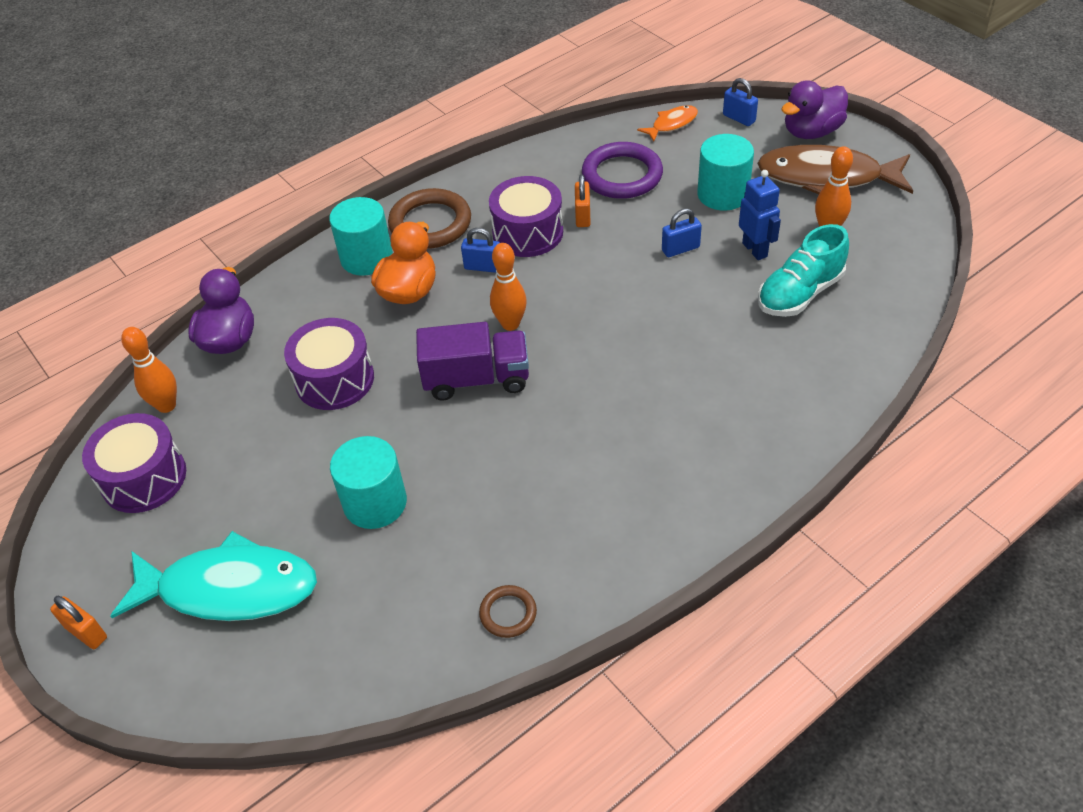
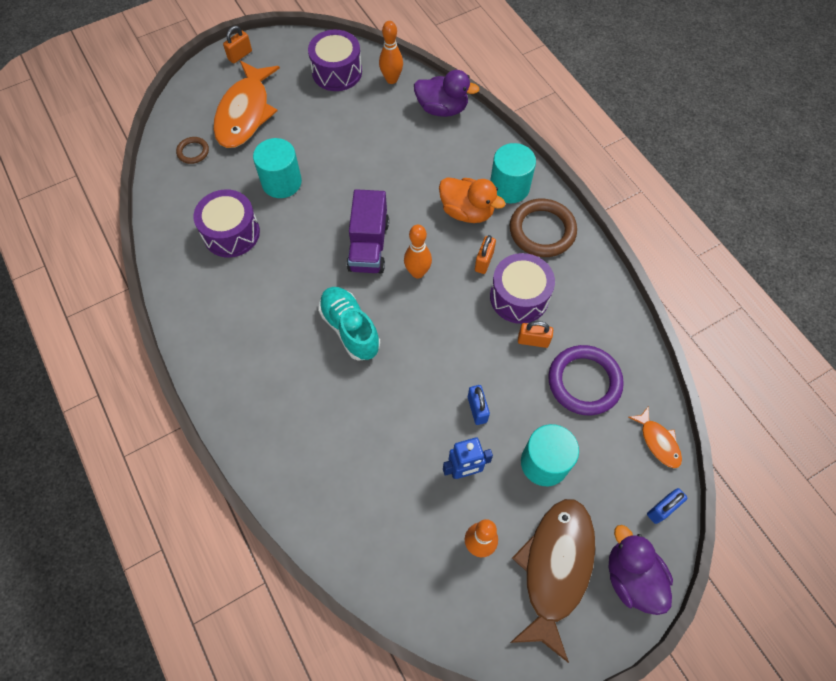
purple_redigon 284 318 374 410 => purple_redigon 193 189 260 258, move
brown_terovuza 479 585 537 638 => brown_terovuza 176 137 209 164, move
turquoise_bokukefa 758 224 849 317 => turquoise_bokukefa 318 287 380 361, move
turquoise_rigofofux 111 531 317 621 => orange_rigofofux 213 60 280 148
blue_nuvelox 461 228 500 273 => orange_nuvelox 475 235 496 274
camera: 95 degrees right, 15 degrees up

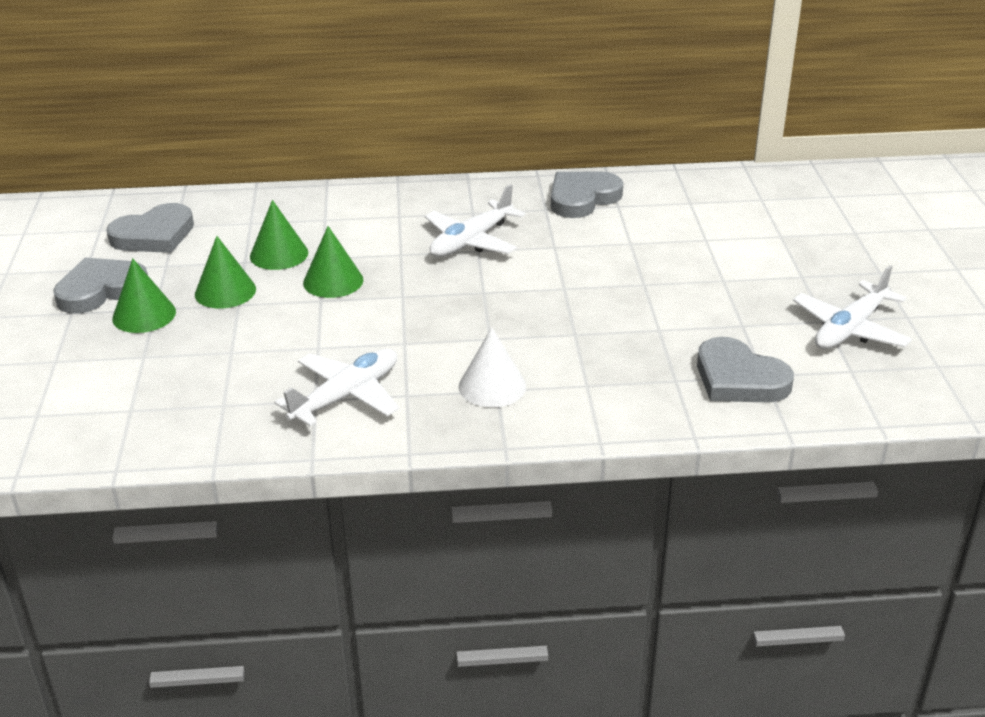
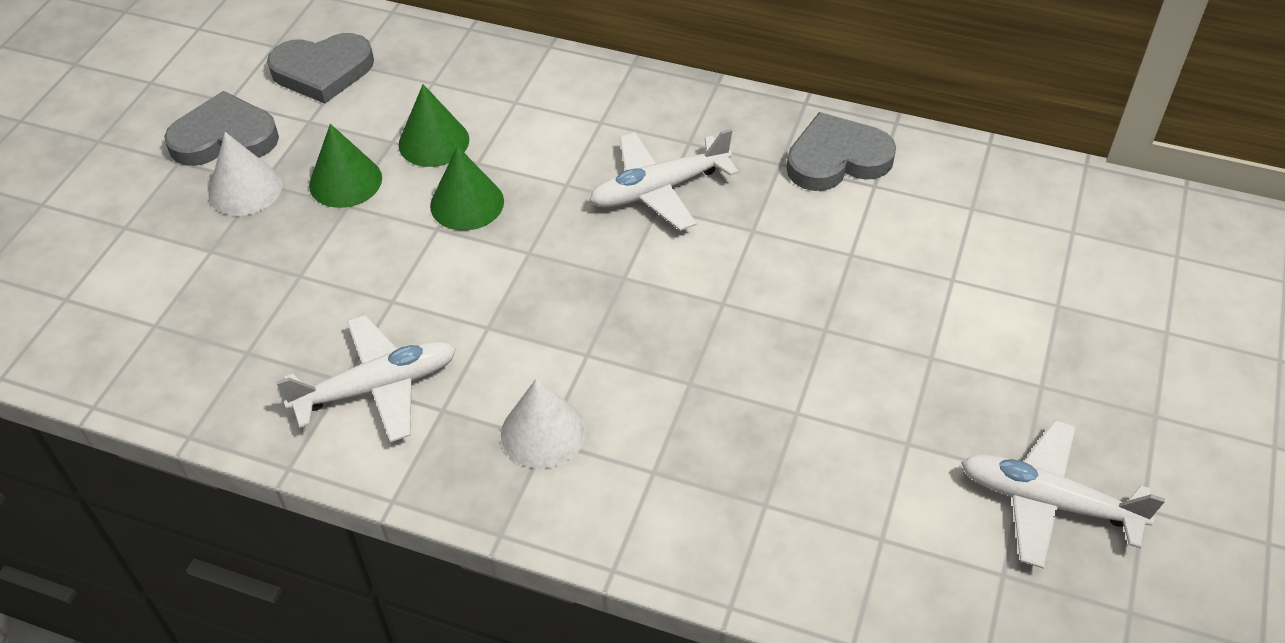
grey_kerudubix 697 337 794 403 => nothing
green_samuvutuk 112 258 176 333 => white_samuvutuk 208 132 282 216
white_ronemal 793 265 912 349 => white_ronemal 961 420 1165 568, 45 degrees clockwise
camera: 25 degrees right, 15 degrees up

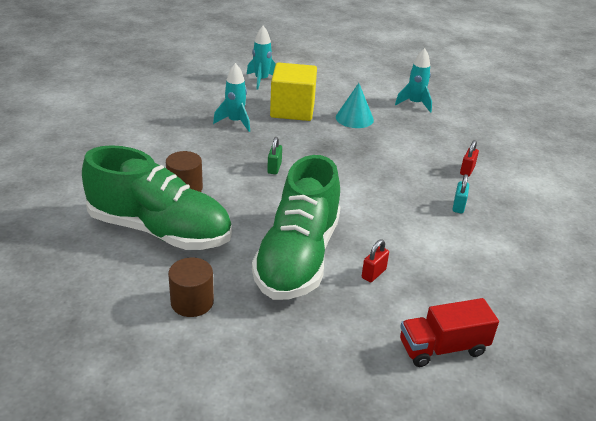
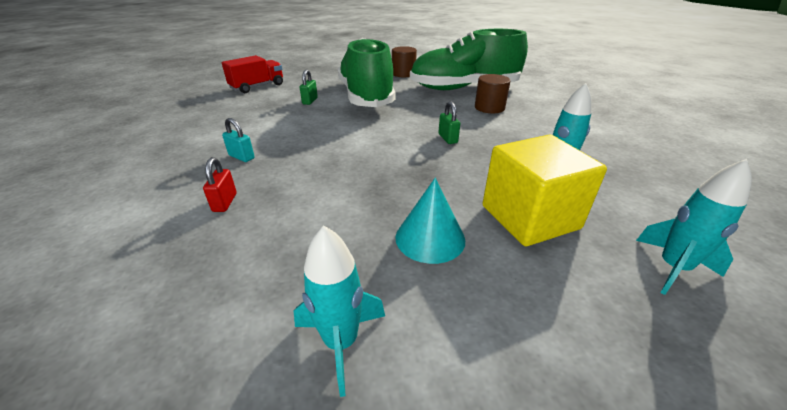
red_nuvelox 362 239 389 282 => green_nuvelox 300 69 318 105
turquoise_nuvelox 453 174 469 213 => turquoise_nuvelox 222 118 255 162, 45 degrees counterclockwise
camera: 155 degrees right, 0 degrees up

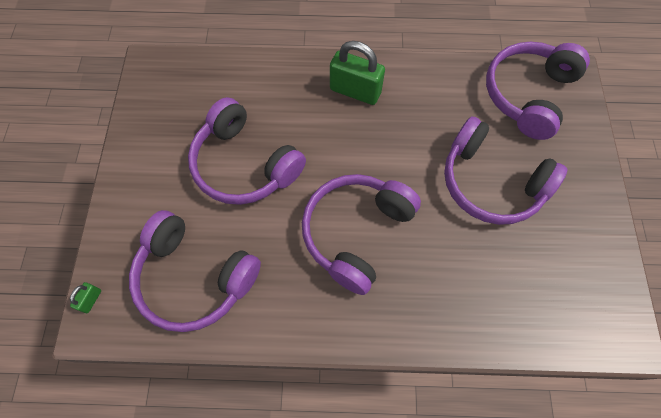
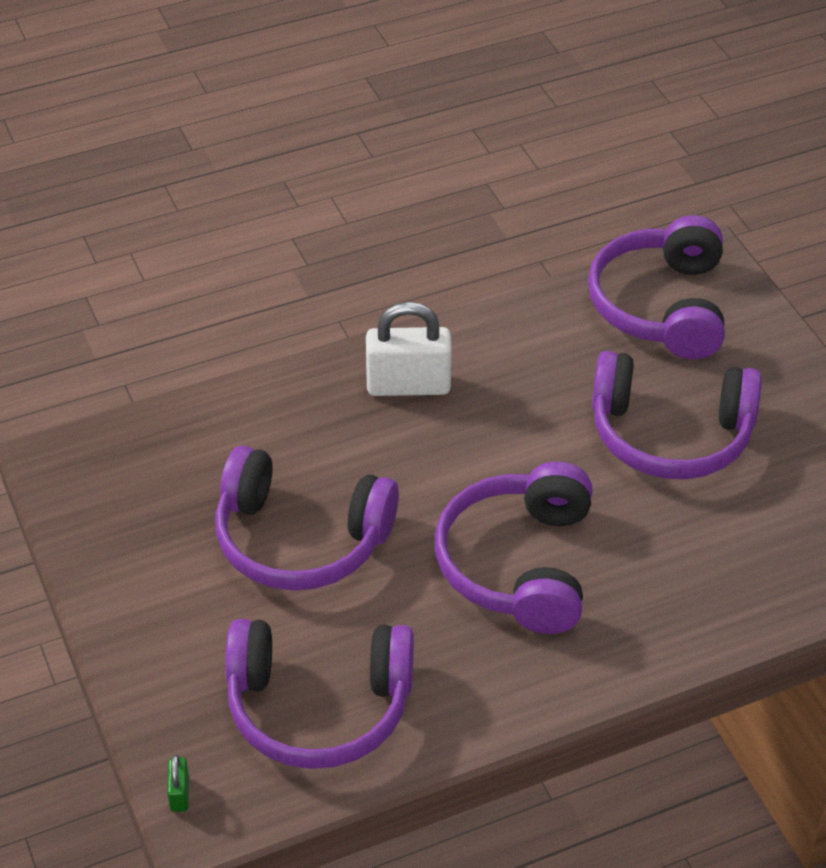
green_nuvelox 330 41 385 105 => white_nuvelox 366 302 452 396
camera: 25 degrees left, 20 degrees down

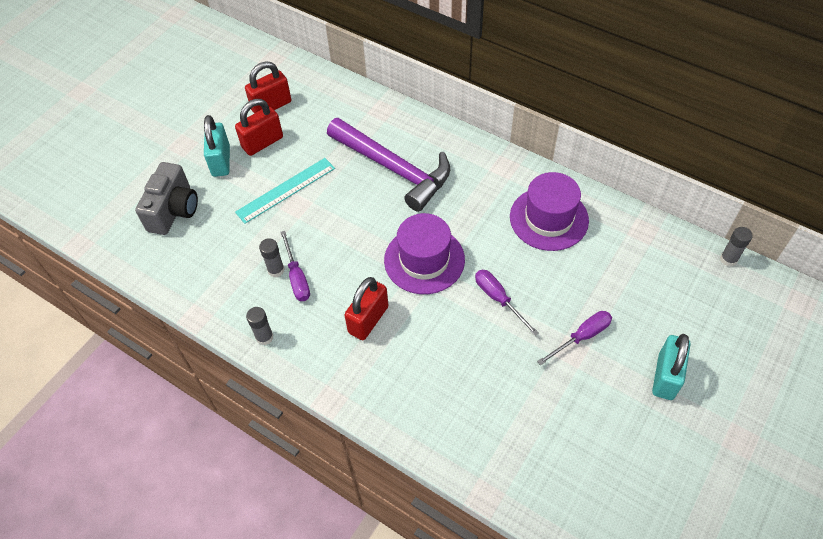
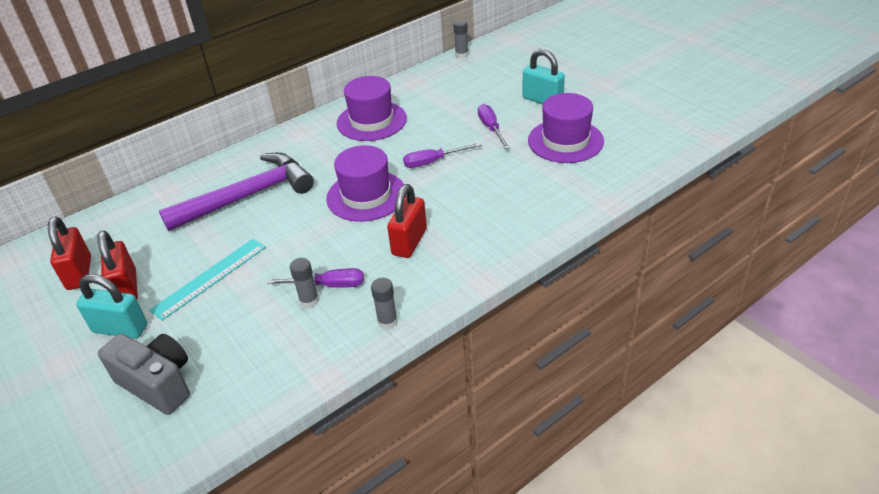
nothing => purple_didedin 528 93 604 163
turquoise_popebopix 235 158 335 224 => turquoise_popebopix 149 239 266 321, 60 degrees clockwise
red_nuvelox 344 277 388 340 => red_nuvelox 387 184 427 258, 60 degrees clockwise
camera: 70 degrees left, 15 degrees down

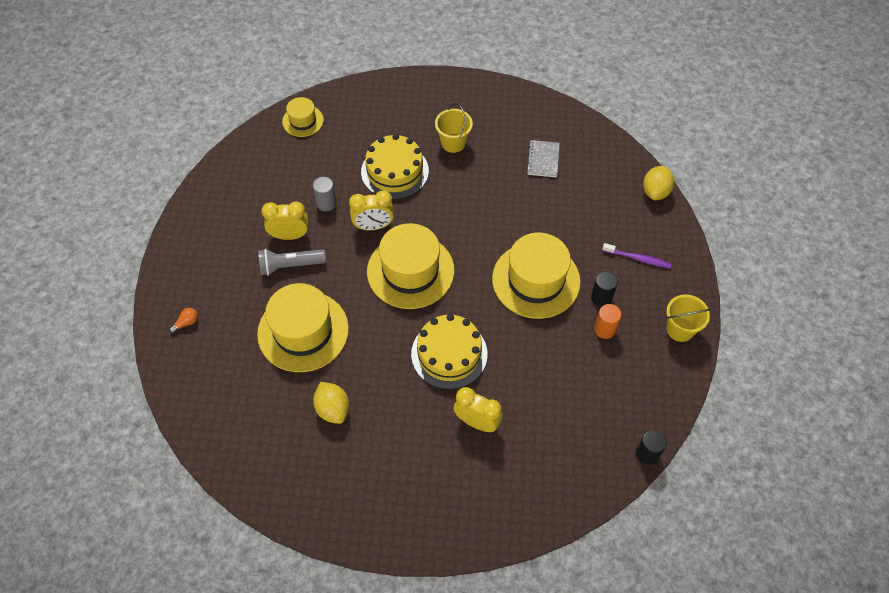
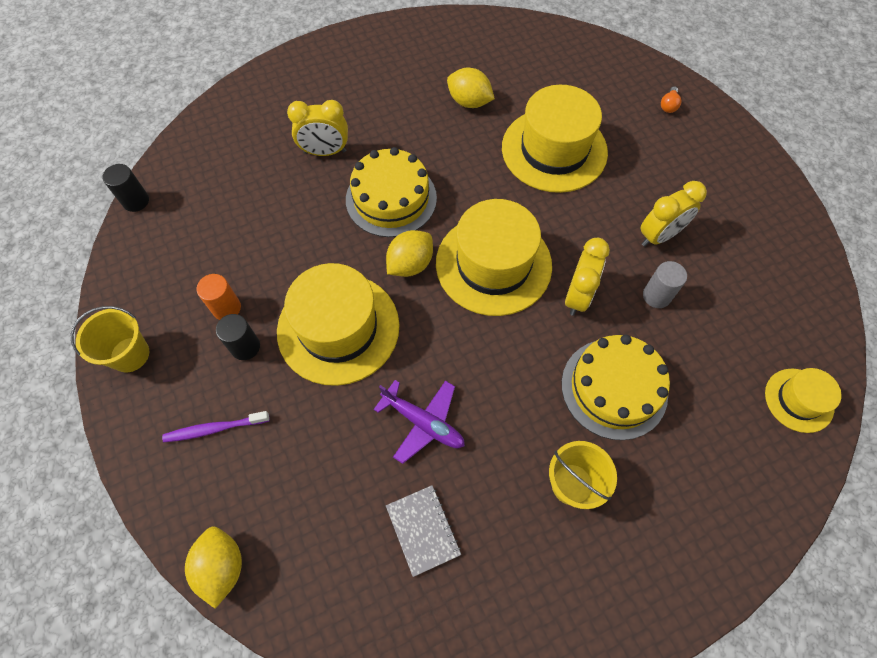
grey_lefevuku 258 249 326 276 => nothing
nothing => purple_ronemal 373 380 465 464
nothing => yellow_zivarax 386 230 433 277
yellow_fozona 349 191 394 230 => yellow_fozona 565 238 610 316, 150 degrees clockwise
camera: 150 degrees right, 5 degrees up

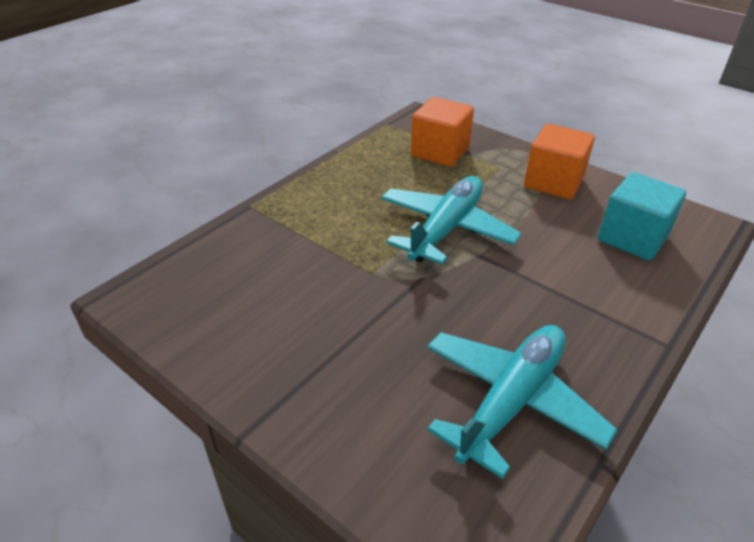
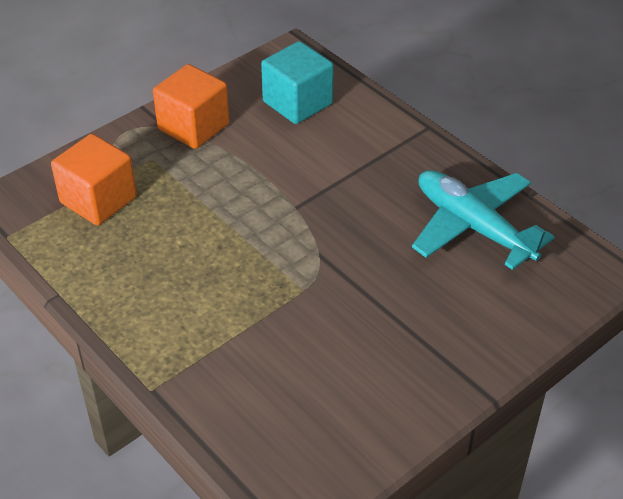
turquoise_ronemal 381 176 522 265 => nothing
camera: 80 degrees left, 5 degrees up

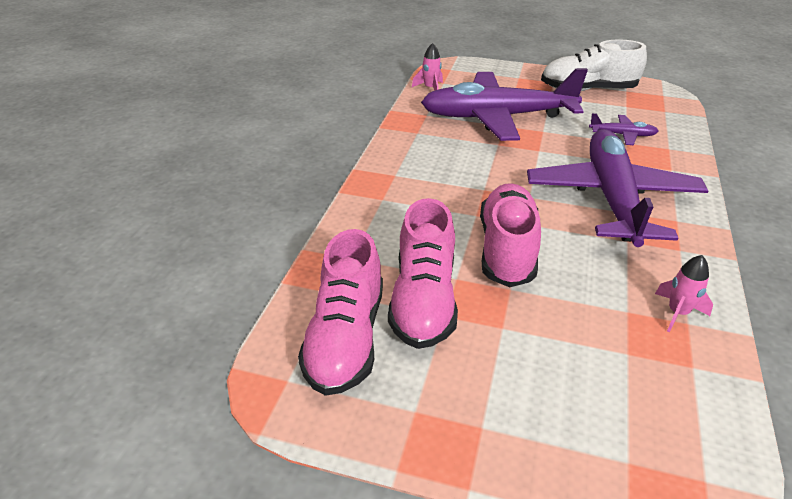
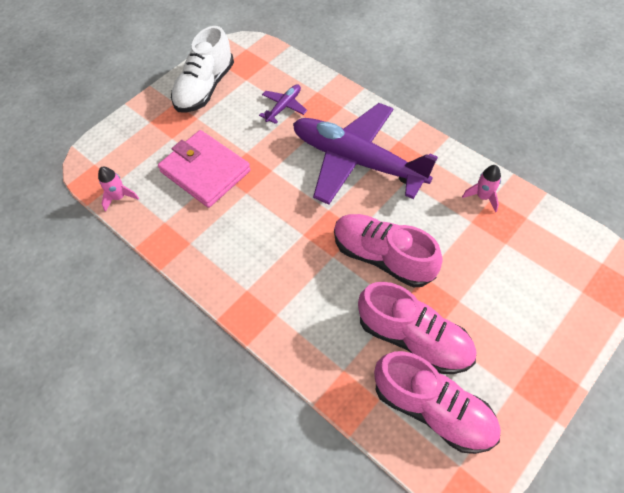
purple_ronemal 421 68 588 141 => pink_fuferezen 158 130 251 208
camera: 60 degrees left, 20 degrees up

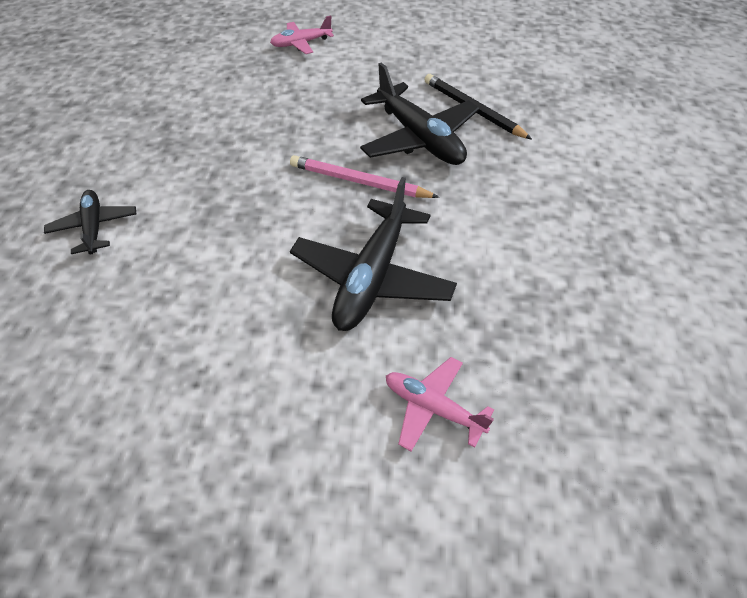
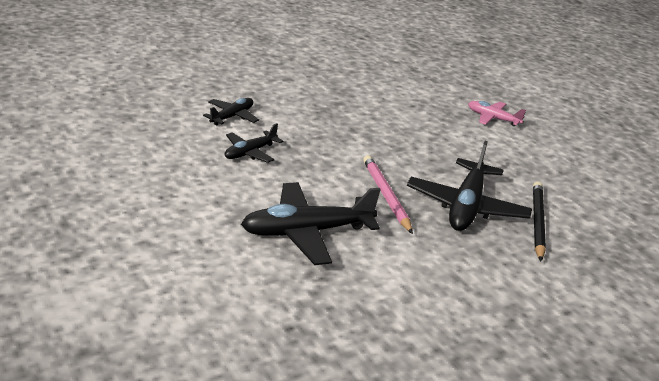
pink_ronemal 386 357 494 451 => nothing
nothing => black_ronemal 225 123 283 163
camera: 50 degrees right, 20 degrees down

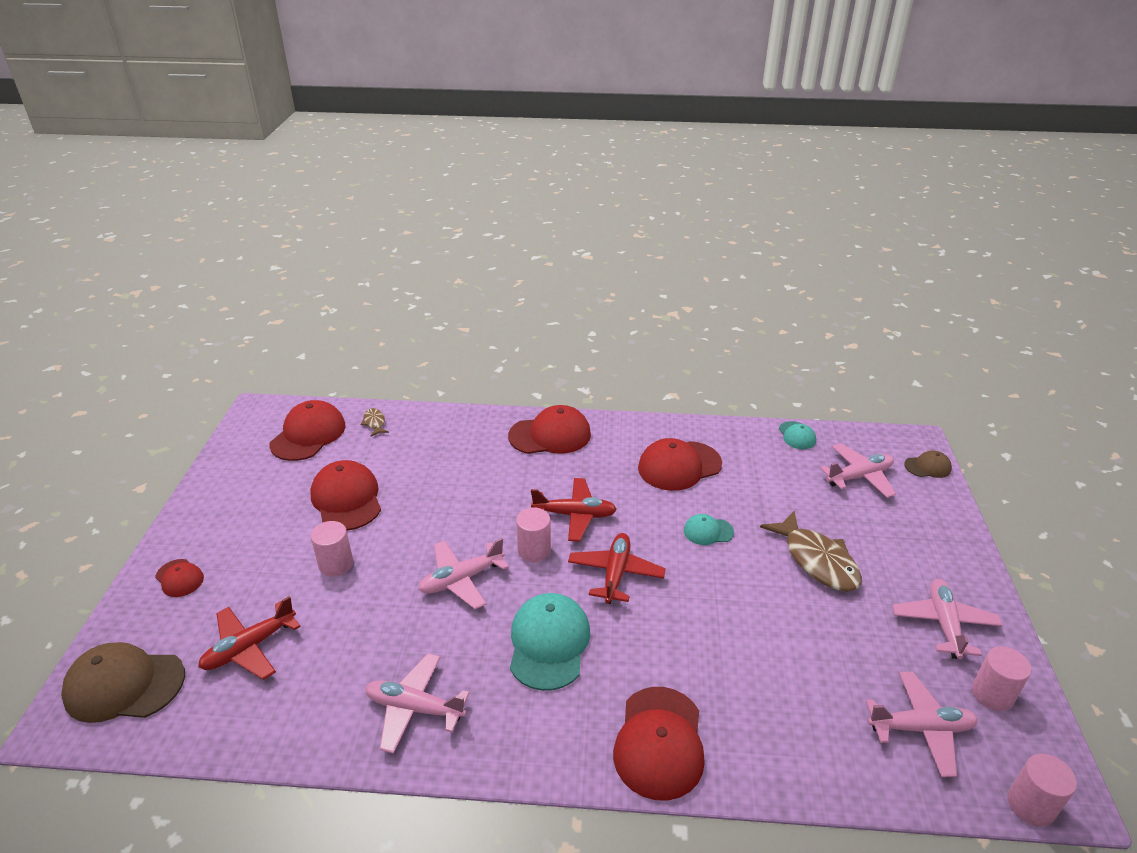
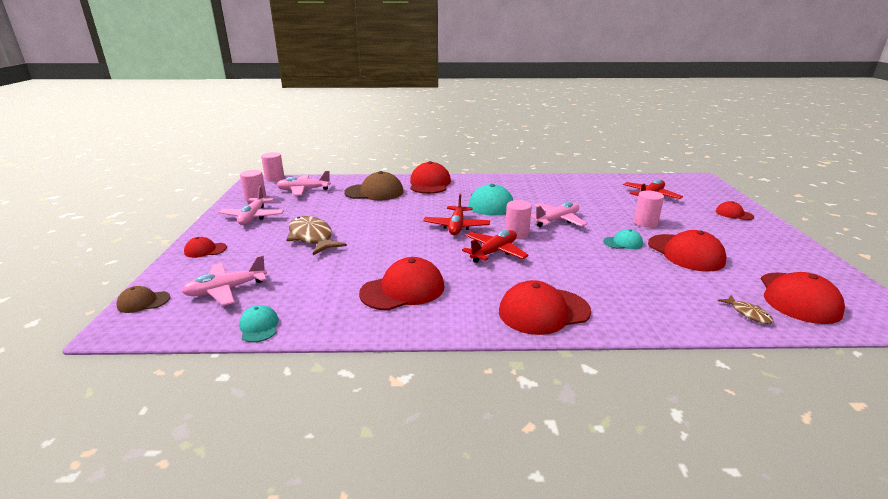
pink_ronemal 365 653 469 754 => nothing
nothing => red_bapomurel 184 237 227 258
brown_bapomurel 61 642 185 723 => brown_bapomurel 344 171 404 200, move
turquoise_bapomurel 684 514 734 545 => turquoise_bapomurel 604 229 643 249, move
red_ronemal 531 478 617 542 => red_ronemal 462 230 529 263, 135 degrees clockwise
camera: 175 degrees right, 10 degrees down

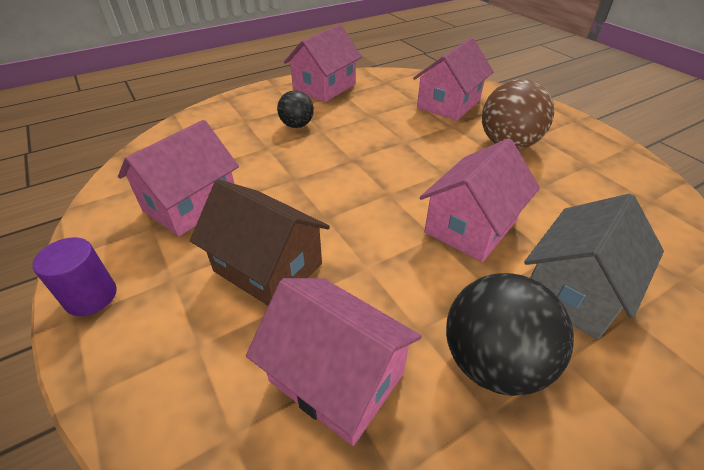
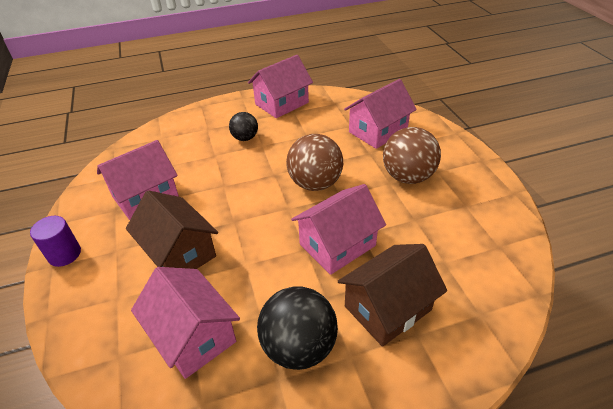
nothing => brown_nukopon 286 134 343 191
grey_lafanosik 524 194 664 339 => brown_lafanosik 338 244 447 347
camera: 15 degrees right, 0 degrees up

